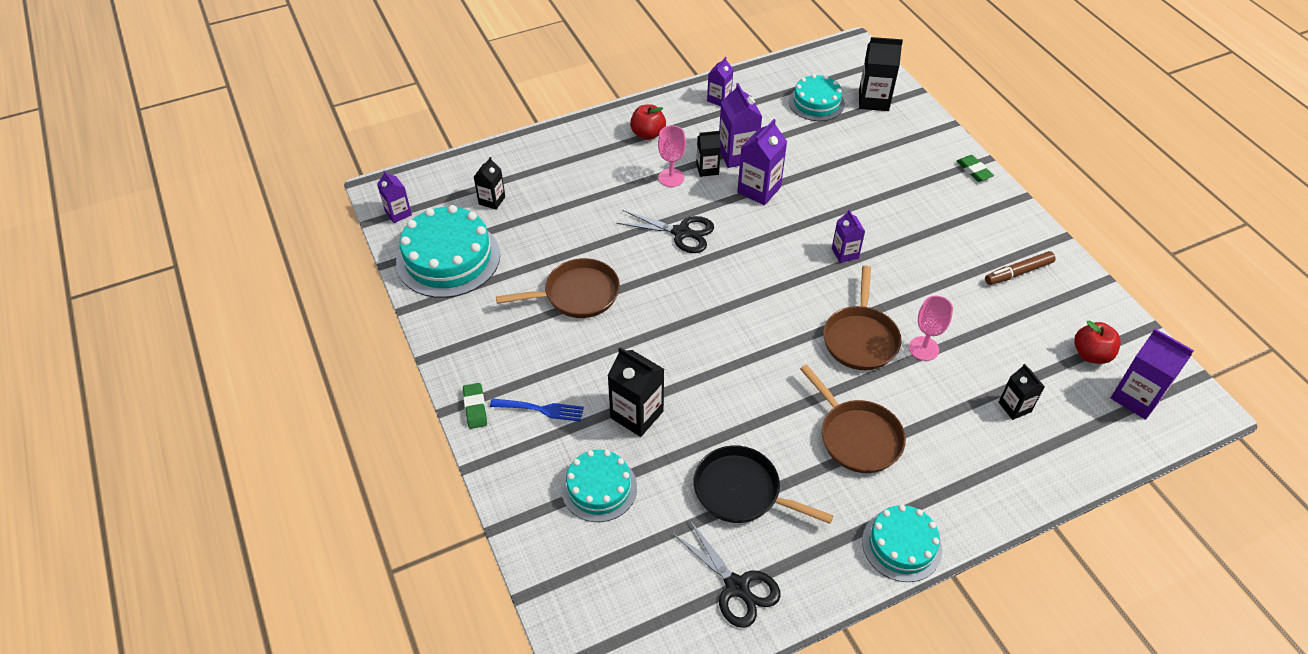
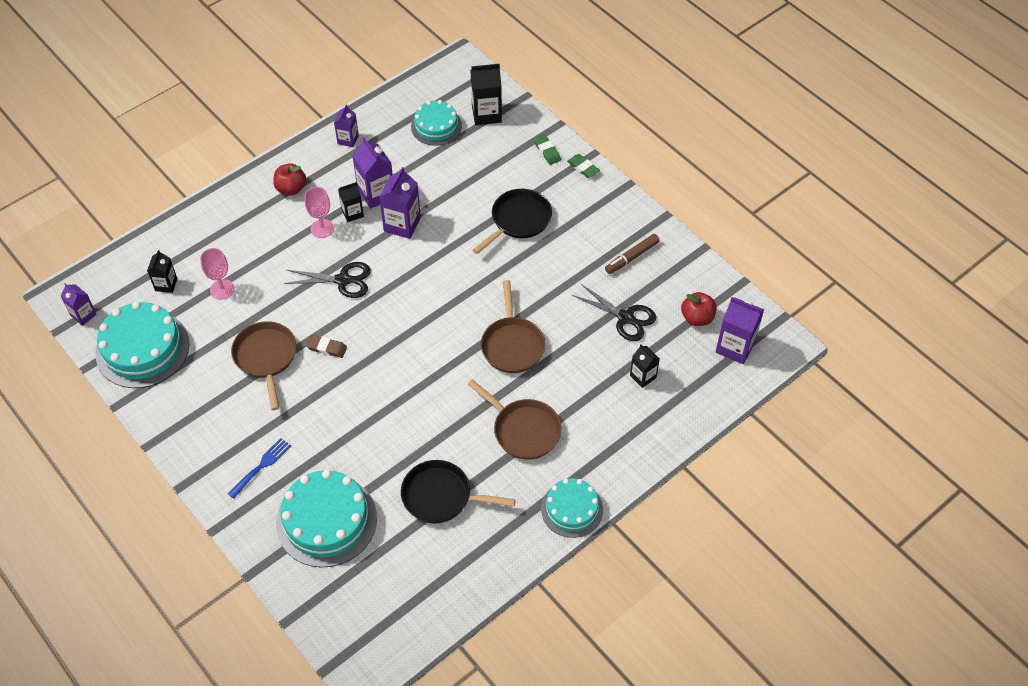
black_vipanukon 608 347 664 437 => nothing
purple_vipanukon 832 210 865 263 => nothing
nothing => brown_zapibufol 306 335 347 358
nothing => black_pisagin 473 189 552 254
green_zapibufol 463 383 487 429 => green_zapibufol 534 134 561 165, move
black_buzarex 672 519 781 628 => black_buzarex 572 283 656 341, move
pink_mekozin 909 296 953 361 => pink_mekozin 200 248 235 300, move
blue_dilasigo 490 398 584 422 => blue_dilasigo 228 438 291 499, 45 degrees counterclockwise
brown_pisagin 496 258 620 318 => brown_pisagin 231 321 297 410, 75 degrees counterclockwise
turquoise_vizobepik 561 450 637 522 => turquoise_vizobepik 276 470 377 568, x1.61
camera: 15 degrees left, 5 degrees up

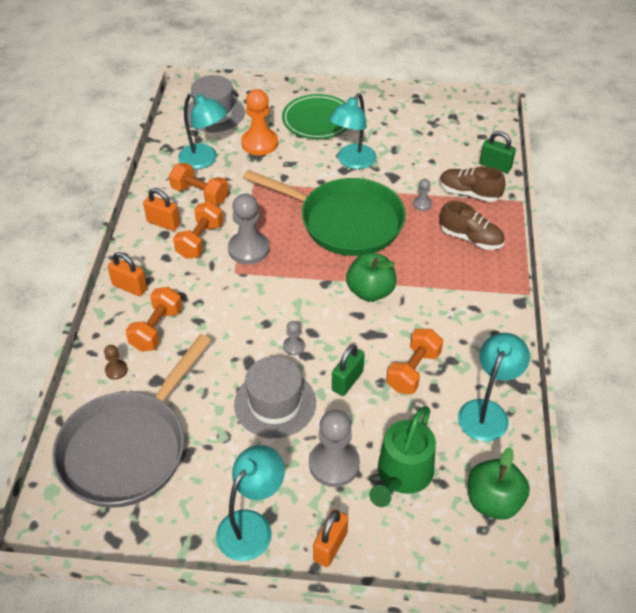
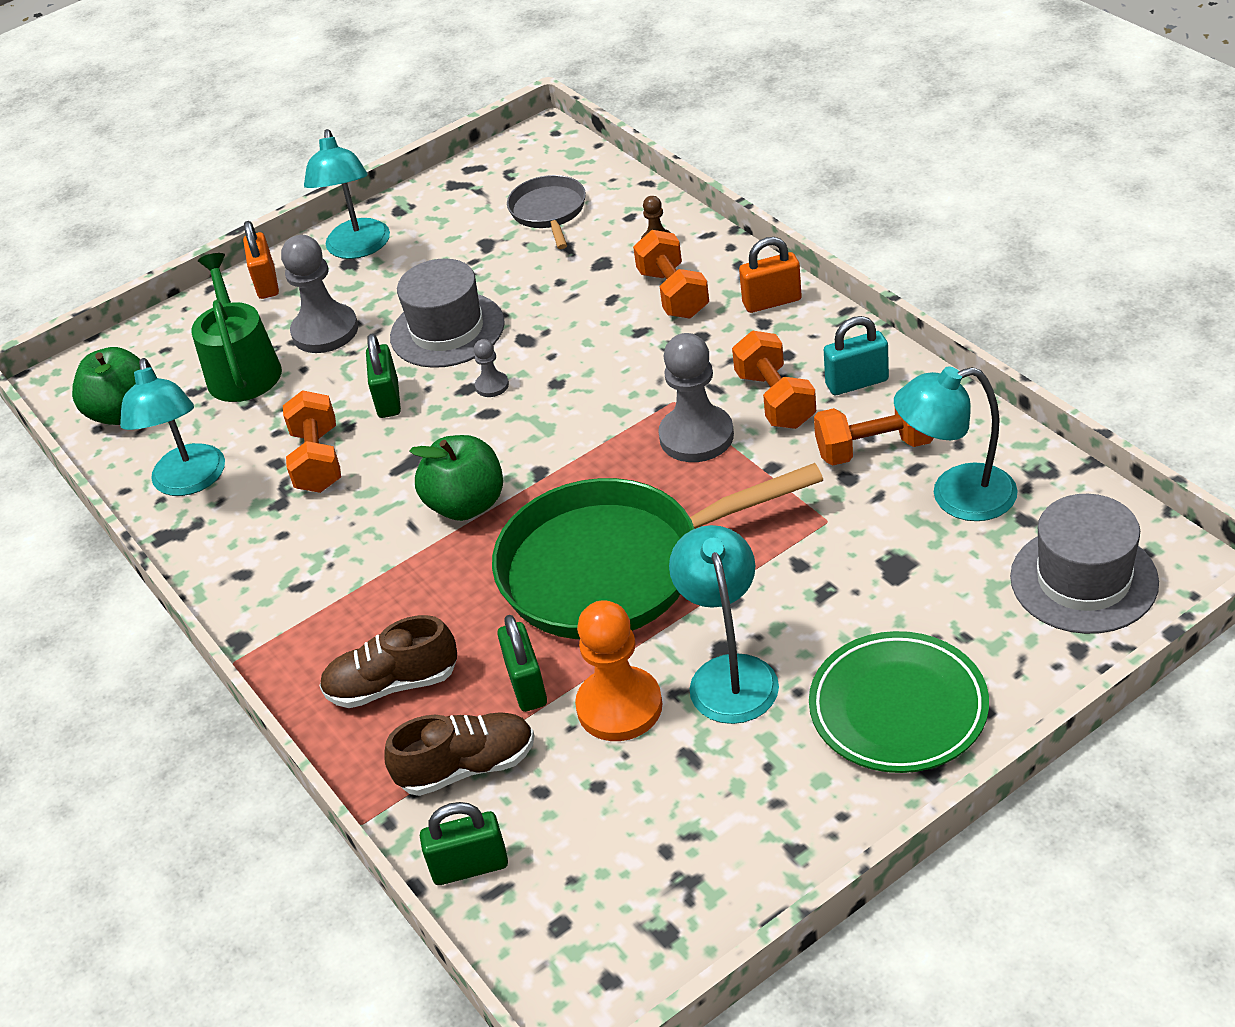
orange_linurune 241 89 278 155 => orange_linurune 575 600 663 741, move
grey_linurune 413 179 432 211 => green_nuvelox 497 615 547 712
orange_nuvelox 143 188 180 231 => turquoise_nuvelox 824 316 889 395
grey_pisagin 52 334 211 508 => grey_pisagin 507 175 586 249, x0.49
camera: 145 degrees right, 5 degrees down

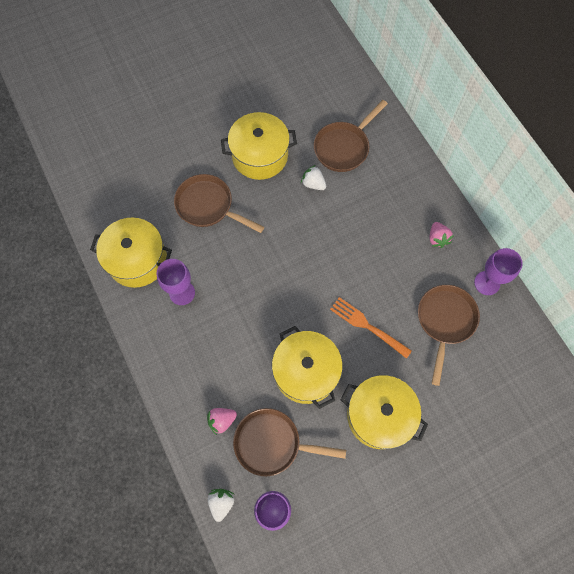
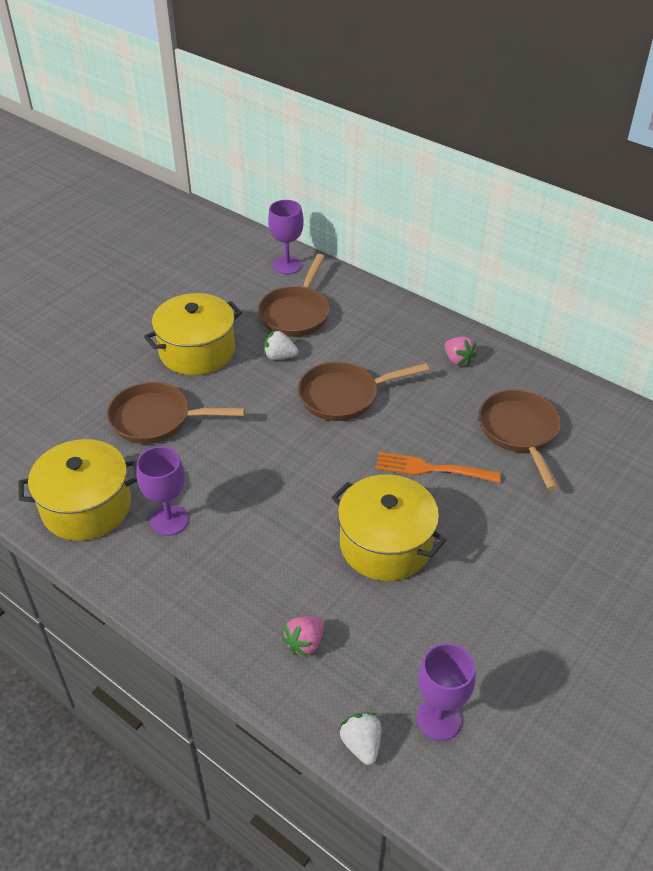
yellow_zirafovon 341 375 428 449 => nothing
brown_pisagin 233 408 346 477 => brown_pisagin 298 362 429 421, move
purple_mekozin 474 248 523 295 => purple_mekozin 268 200 304 274, move
camera: 25 degrees left, 25 degrees down

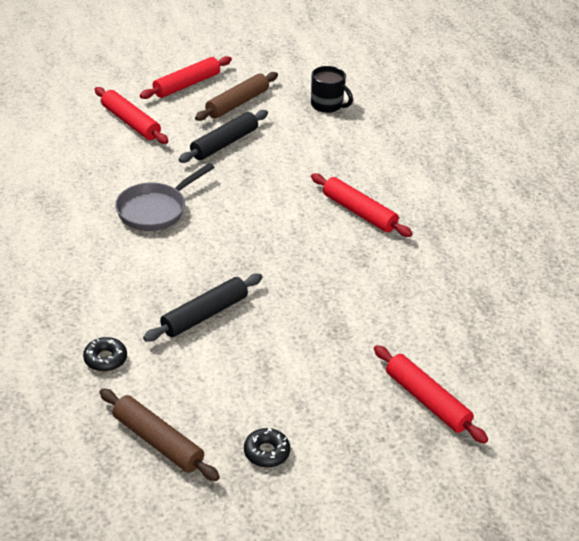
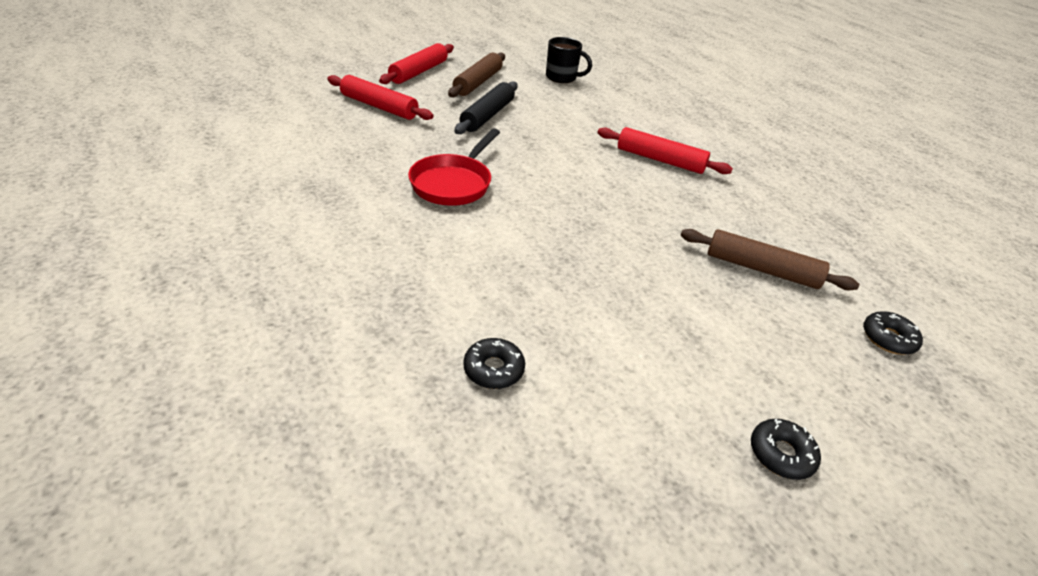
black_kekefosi 143 274 262 342 => nothing
brown_kekefosi 100 388 220 481 => brown_kekefosi 681 229 859 290, move
red_kekefosi 374 345 488 444 => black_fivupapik 863 311 923 355
grey_pisagin 115 163 215 231 => red_pisagin 408 128 500 206
camera: 20 degrees left, 0 degrees up

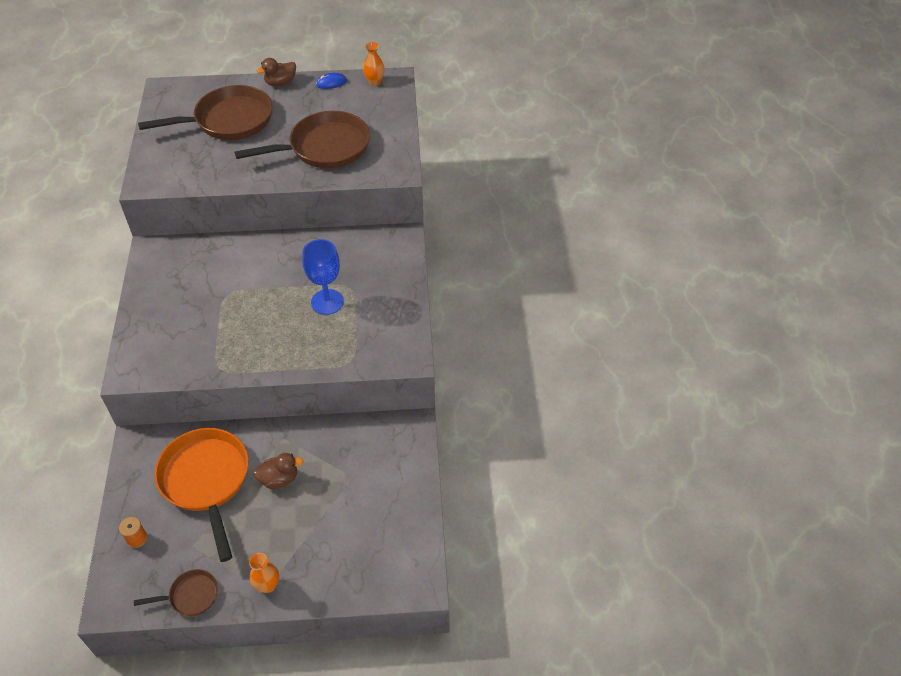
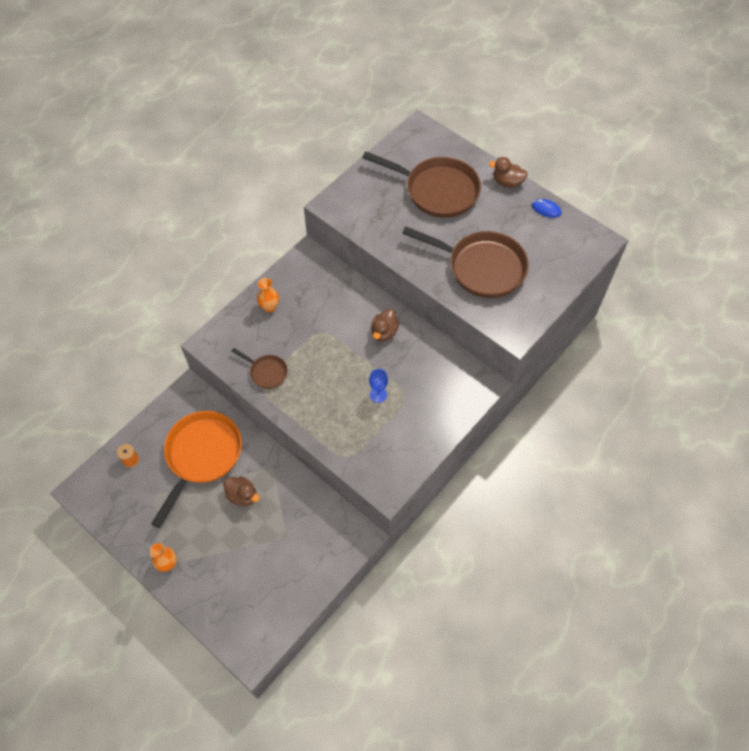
nothing => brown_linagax 371 309 399 342
brown_pisagin 134 569 218 616 => brown_pisagin 232 348 288 389, move
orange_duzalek 363 42 385 86 => orange_duzalek 257 278 279 313, move
blue_mekozin 303 239 344 315 => blue_mekozin 369 369 388 403, x0.58
camera: 45 degrees right, 10 degrees up

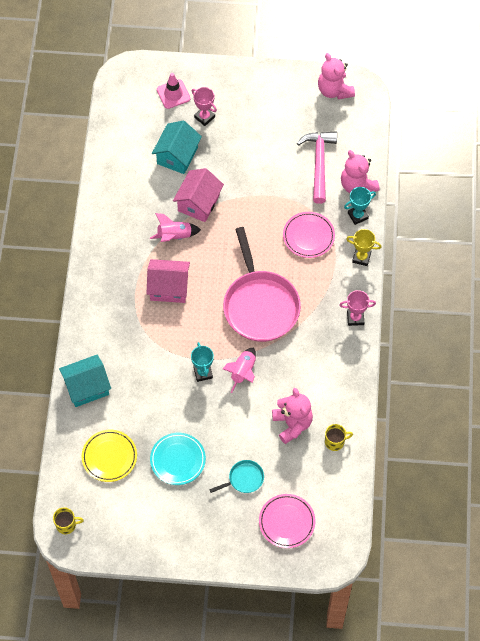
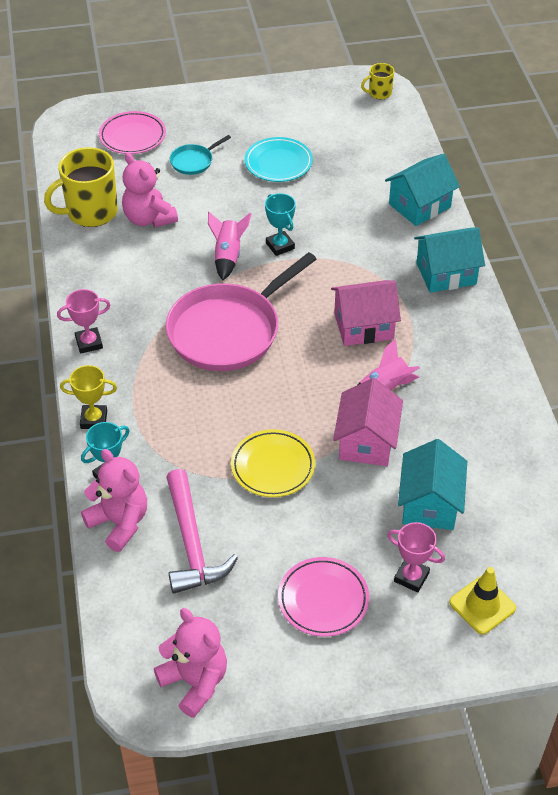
nothing => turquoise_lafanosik 414 227 485 293
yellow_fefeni 82 430 137 482 => yellow_fefeni 231 429 315 497, move
pink_fefeni 283 212 335 258 => pink_fefeni 278 557 369 637, move
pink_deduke 157 73 190 109 => yellow_deduke 449 567 516 635
pink_pisagin 223 227 301 342 => pink_pisagin 166 252 316 371, 105 degrees counterclockwise
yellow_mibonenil 325 424 353 451 => yellow_mibonenil 44 147 118 227, x2.00
camera: 165 degrees right, 15 degrees down

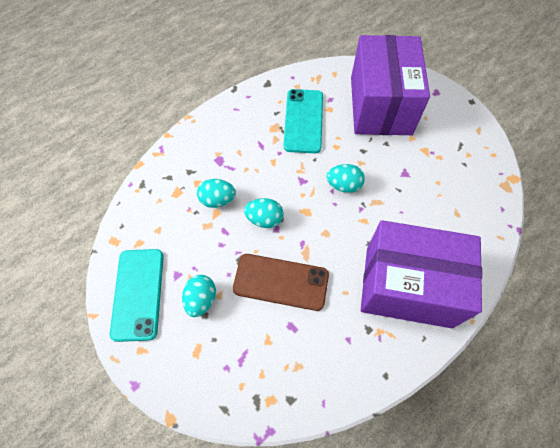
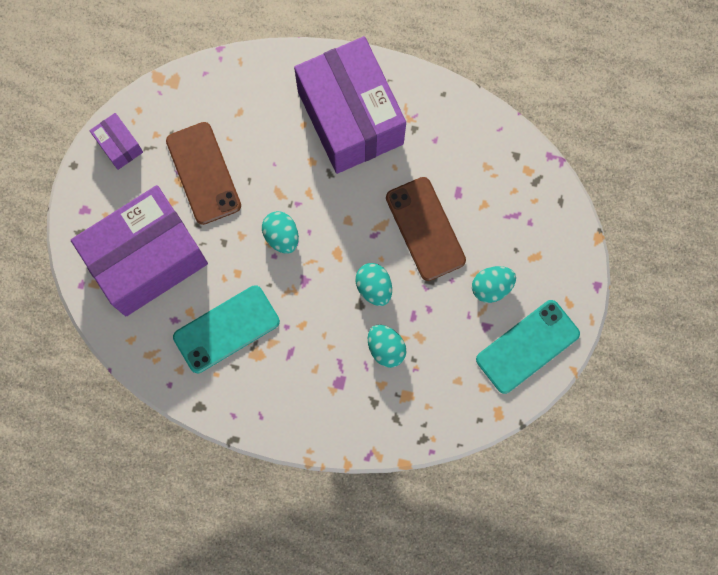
nothing => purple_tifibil 89 113 143 170
nothing => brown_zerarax 166 122 241 225
camera: 125 degrees left, 15 degrees up

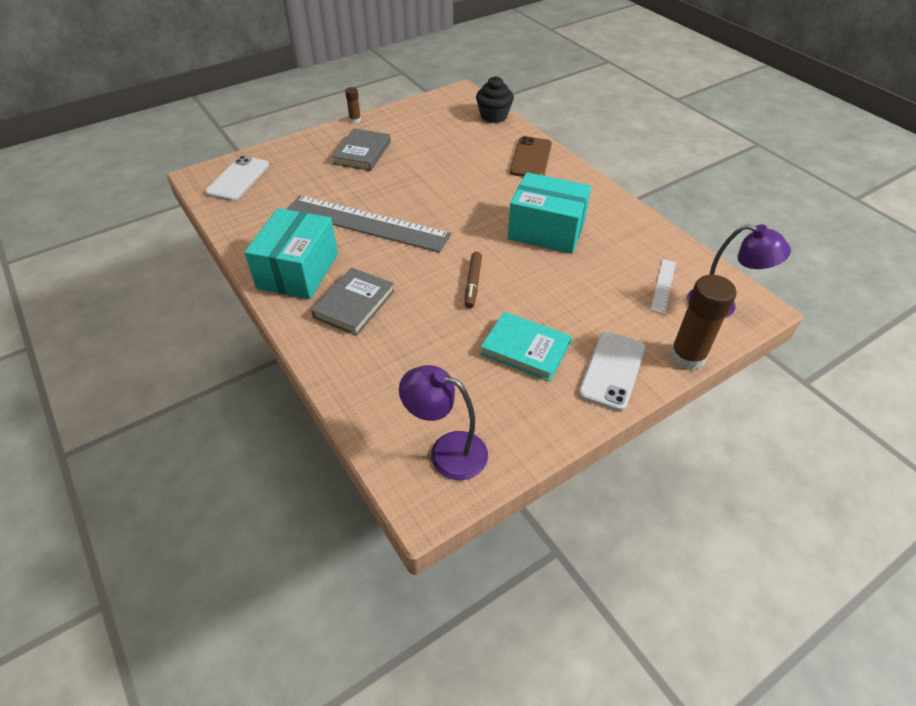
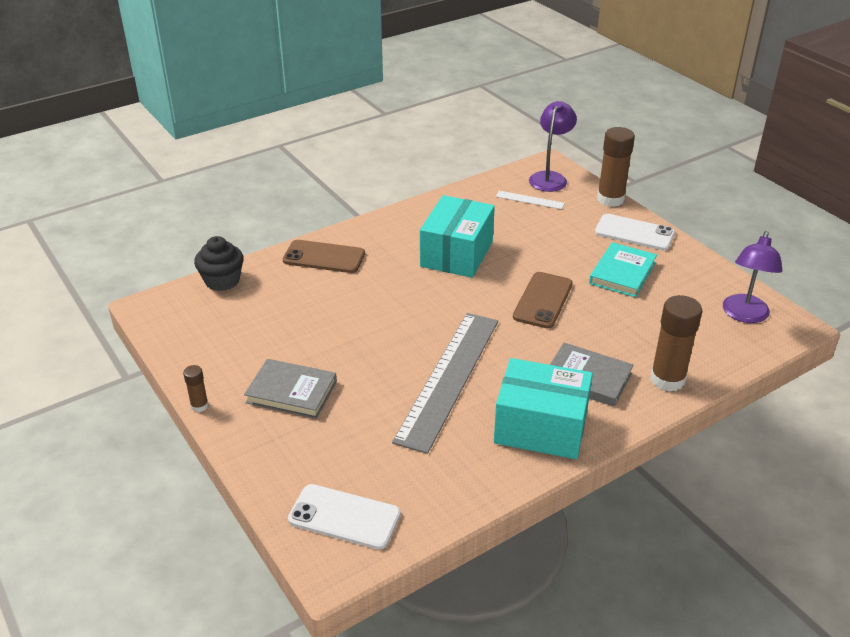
nothing => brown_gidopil 650 295 702 392
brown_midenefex 465 252 482 309 => brown_zerarax 513 272 573 328
camera: 90 degrees left, 10 degrees down

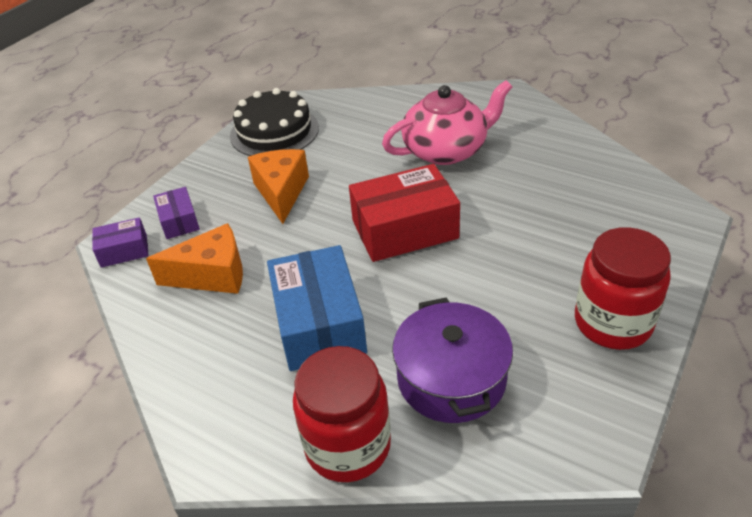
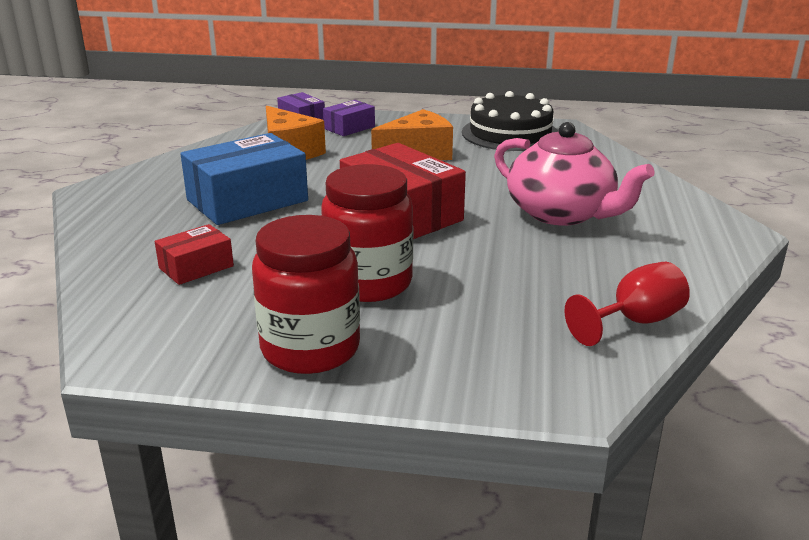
nothing => red_mekozin 564 262 690 346
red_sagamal 293 346 391 482 => red_sagamal 321 164 413 302, move
purple_zirafovon 392 297 513 423 => red_tifibil 155 224 234 285
camera: 65 degrees right, 15 degrees down

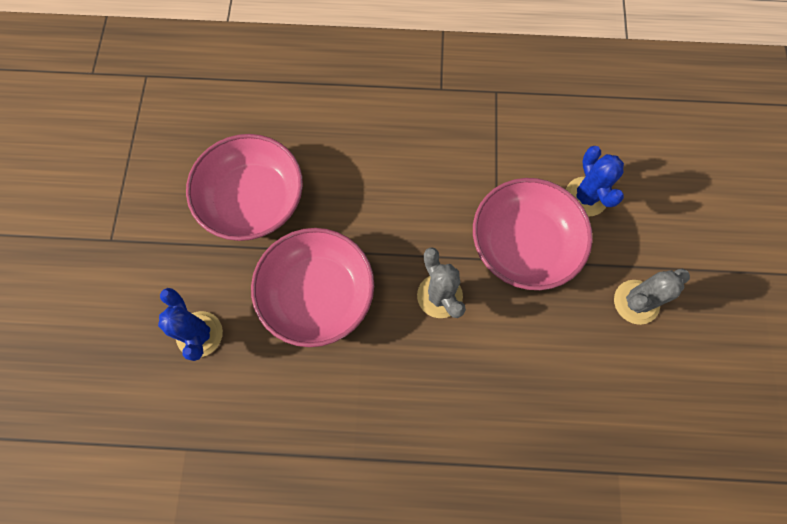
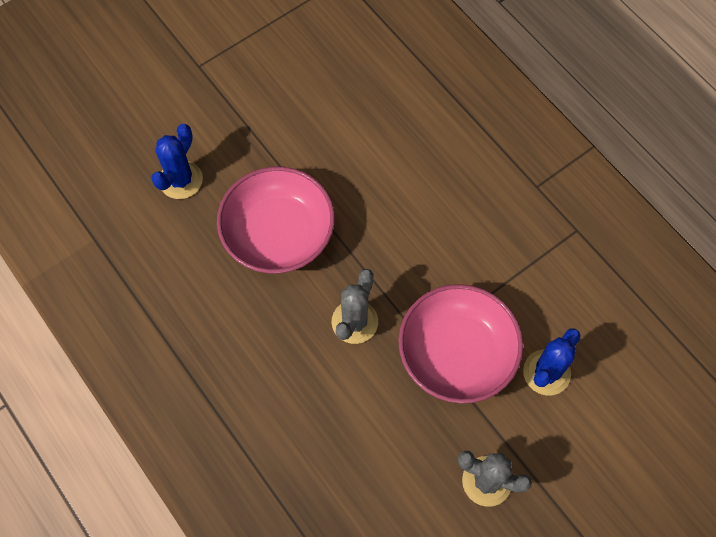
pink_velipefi 186 134 303 241 => nothing
camera: 50 degrees right, 5 degrees down

